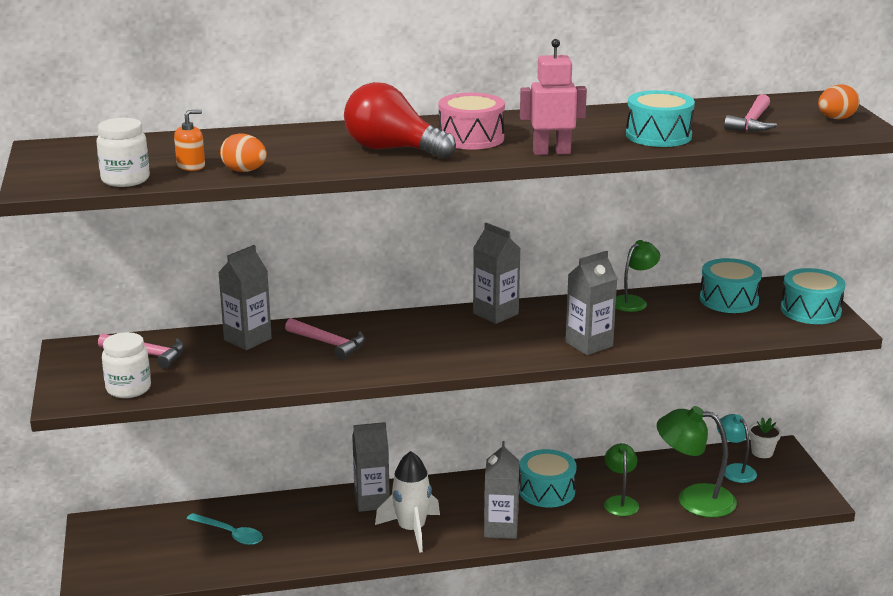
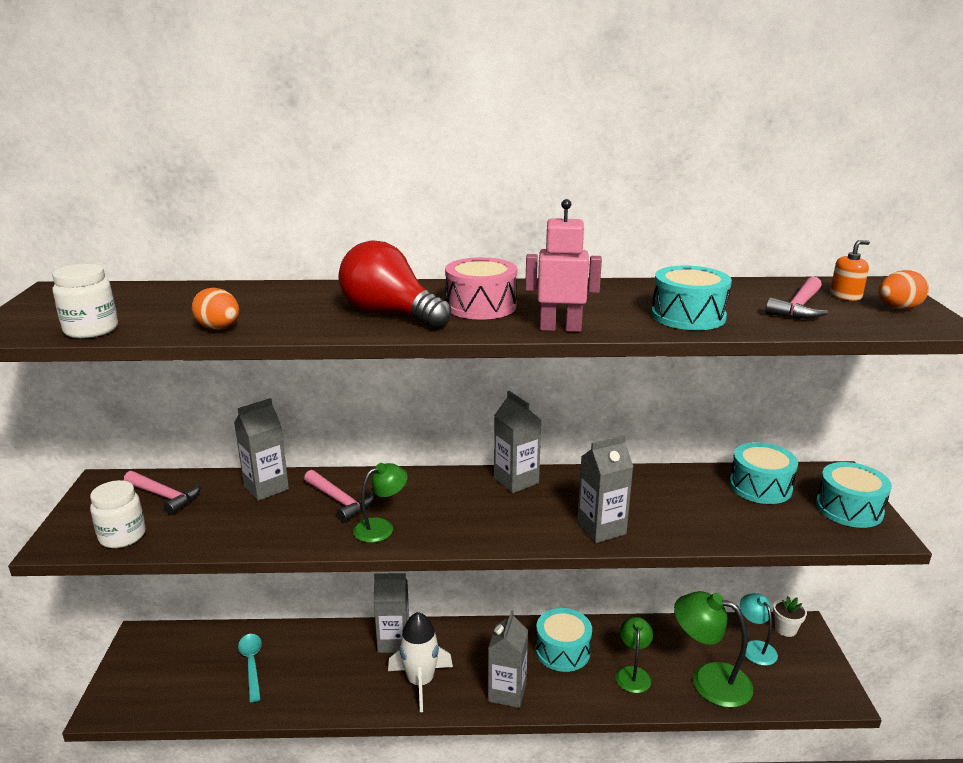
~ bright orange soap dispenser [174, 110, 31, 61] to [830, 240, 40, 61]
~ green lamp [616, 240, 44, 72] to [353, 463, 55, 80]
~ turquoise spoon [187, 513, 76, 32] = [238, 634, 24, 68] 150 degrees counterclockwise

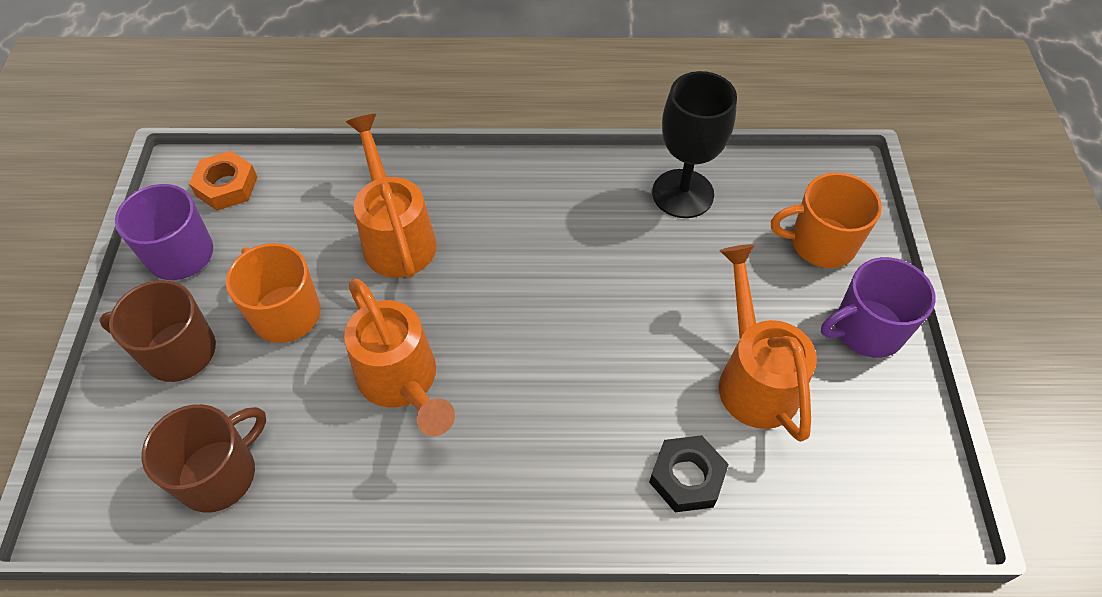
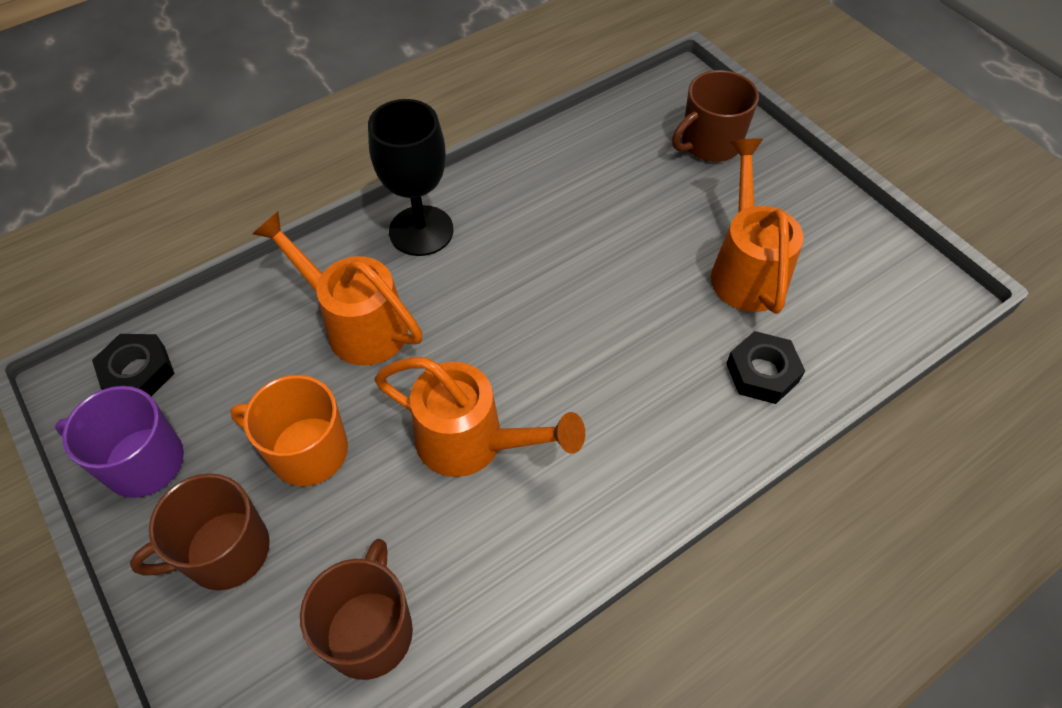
- purple tea mug [821, 257, 114, 101]
~ black chalice [652, 71, 85, 147] to [368, 99, 86, 157]
~ bright orange hexagon nut [189, 151, 68, 60] to black hexagon nut [92, 334, 82, 63]
~ bright orange tea mug [771, 172, 111, 96] to brown tea mug [672, 70, 87, 92]
~ bright orange watering pot [719, 244, 98, 198] = [711, 138, 93, 176] 45 degrees clockwise

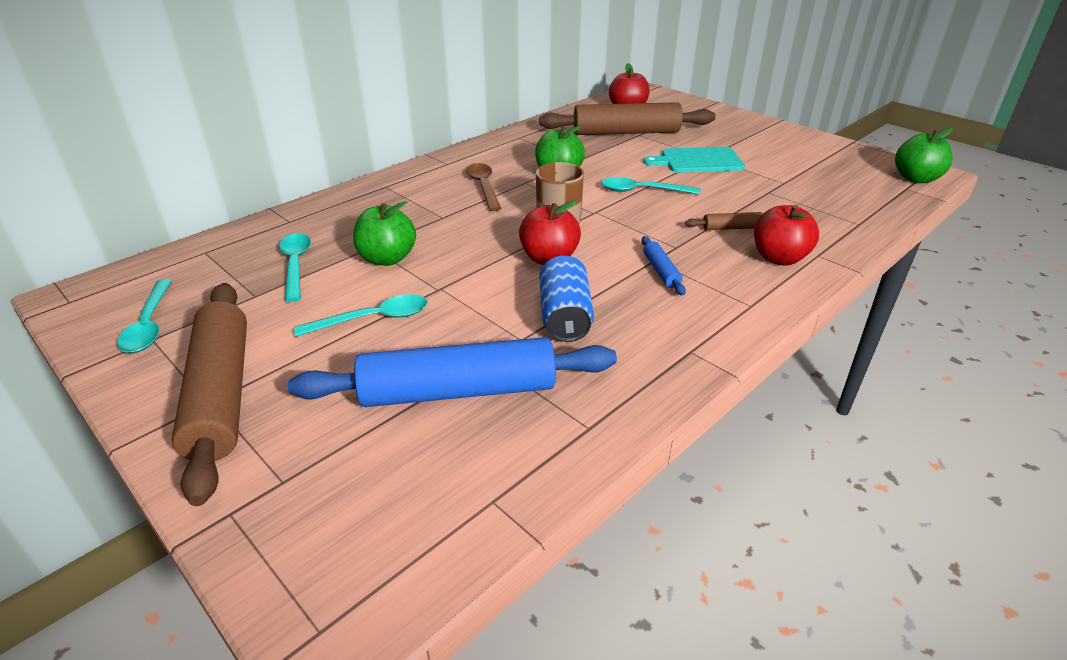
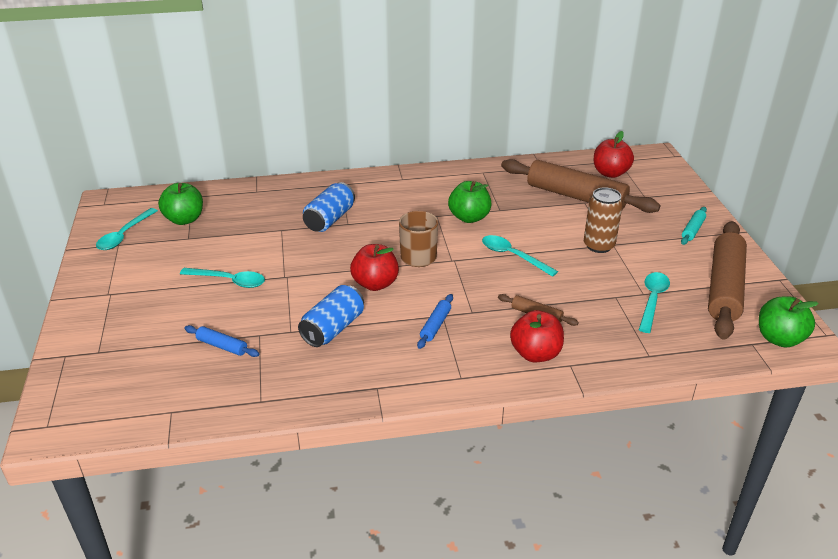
- brown spoon [466, 163, 35, 48]
+ cobalt can [303, 182, 52, 50]
+ turquoise pastry roller [681, 207, 26, 38]
~ brown pastry roller [172, 283, 75, 223] to [708, 221, 39, 119]
~ turquoise spoon [279, 233, 32, 69] to [639, 272, 31, 61]
~ green apple [353, 201, 63, 65] to [158, 183, 45, 42]
~ turquoise chopping board [643, 147, 102, 26] to brown can [584, 187, 39, 66]
~ cobalt pastry roller [288, 337, 329, 70] = [184, 325, 75, 32] x0.43

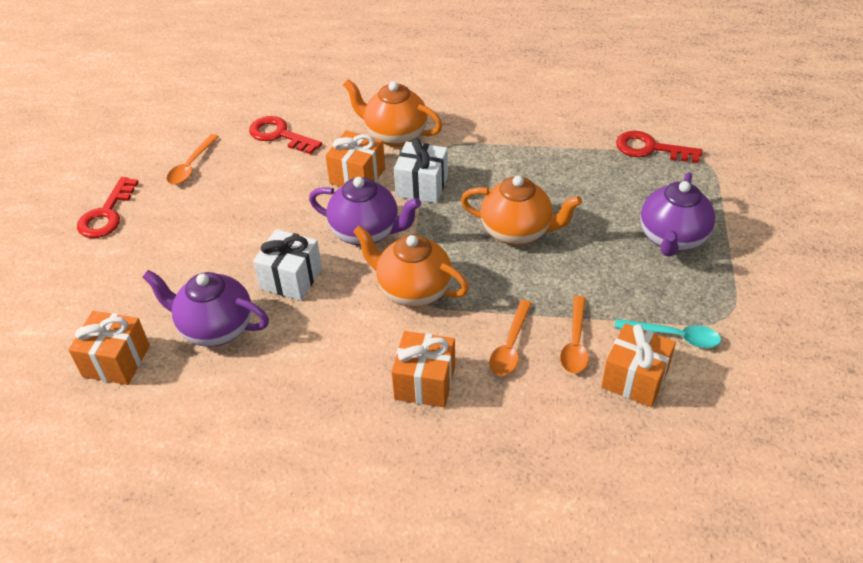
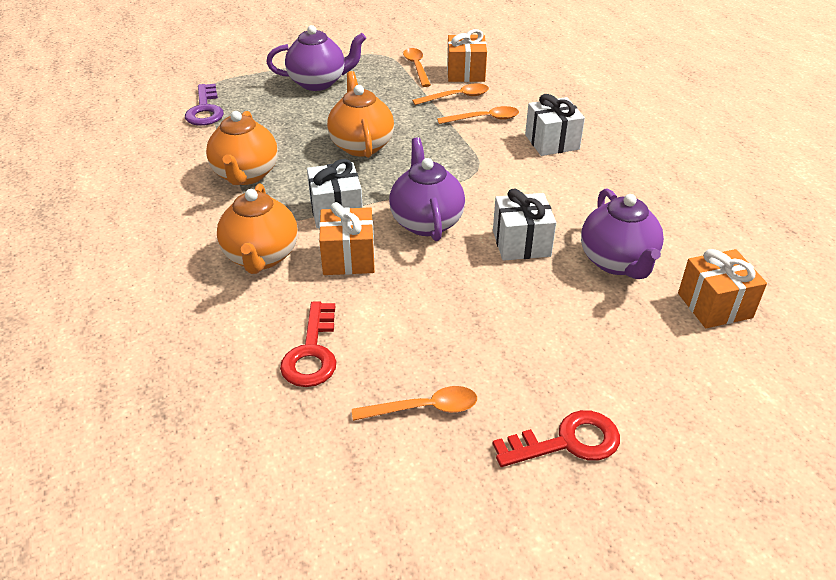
~ bright orange teapot [353, 225, 116, 82] to [206, 111, 72, 74]
~ bright orange present [391, 331, 64, 77] to snow-white present [525, 94, 60, 62]
~ turquoise spoon [615, 319, 106, 29] to bright orange spoon [403, 48, 28, 39]
~ red door key [616, 131, 86, 32] to purple door key [185, 84, 39, 42]

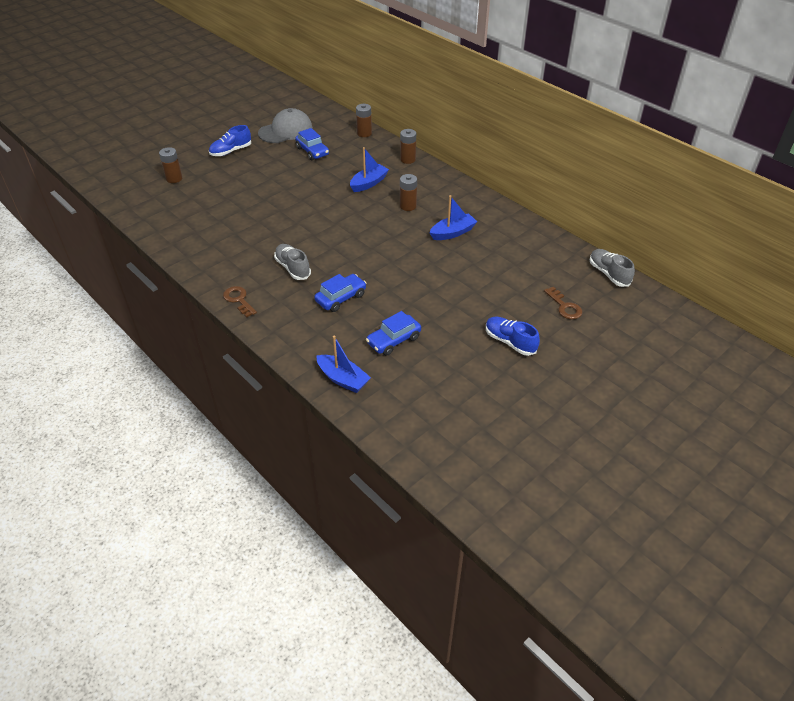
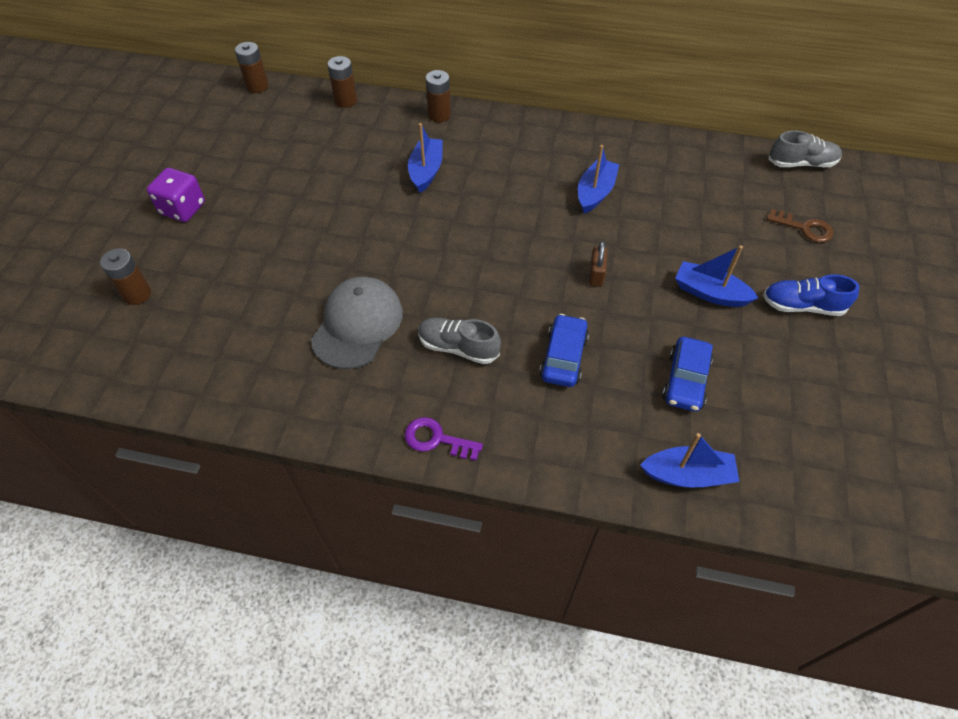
- cobalt automobile [295, 128, 34, 32]
+ brown padlock [589, 241, 18, 46]
+ cobalt sailboat [675, 245, 83, 62]
~ ash-grey baseball cap [258, 108, 55, 35] to [311, 277, 92, 92]
~ brown battery [400, 174, 17, 37] to [235, 42, 33, 51]
~ cobalt sneaker [209, 125, 42, 31] to purple die [147, 168, 58, 54]
~ brown door key [223, 286, 34, 32] to purple door key [405, 417, 78, 44]
~ ash-grey sneaker [590, 249, 45, 38] = [768, 131, 74, 36] 150 degrees clockwise

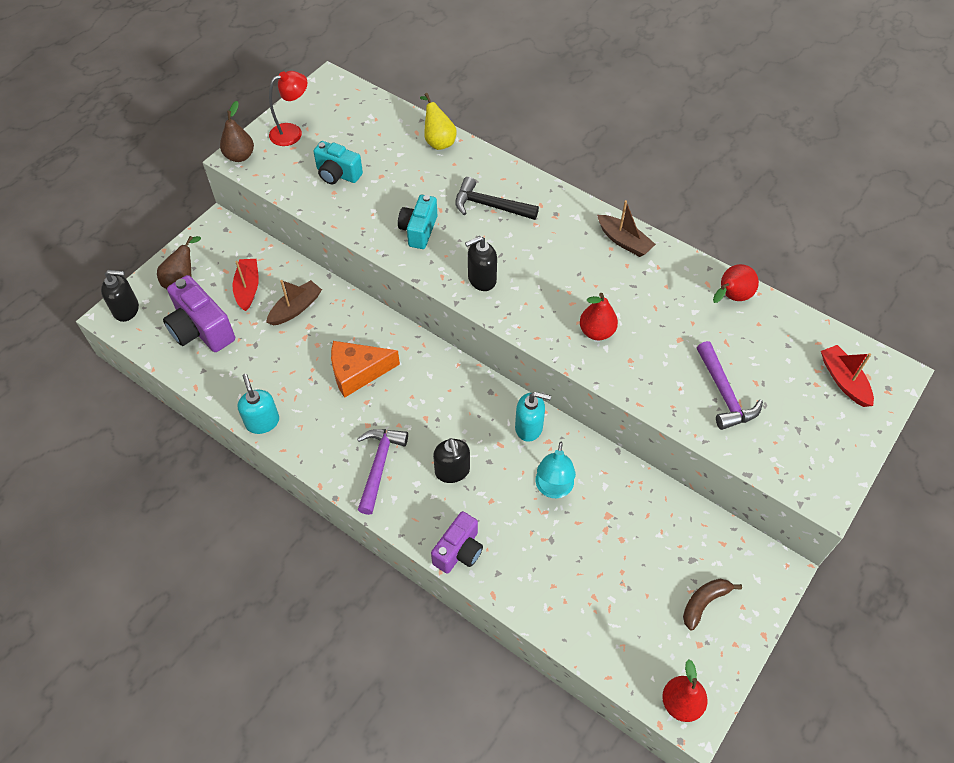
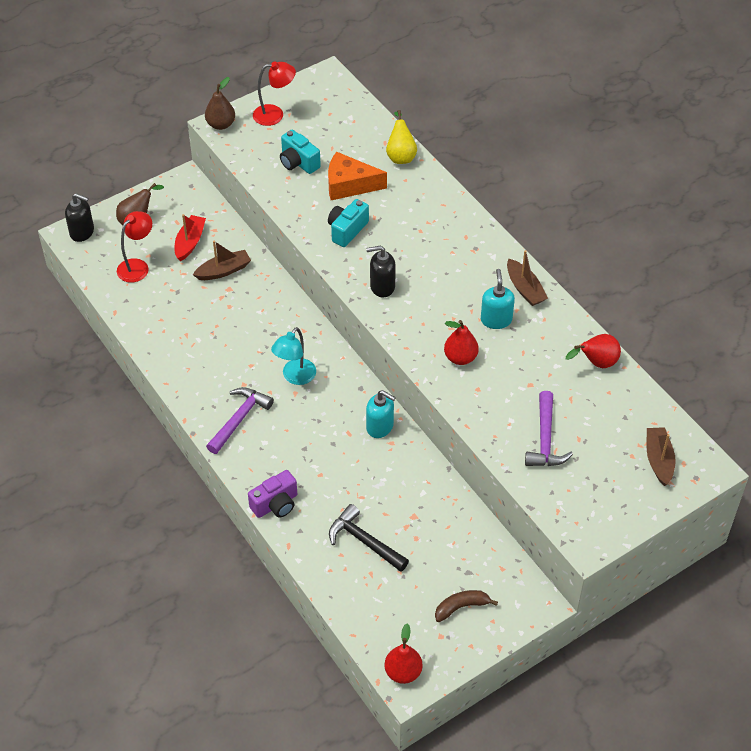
- black soap dispenser [433, 438, 37, 45]
~ turquoise soap dispenser [237, 374, 42, 60] to [481, 269, 34, 60]
~ bright orange cheese [331, 341, 69, 57] to [328, 152, 59, 48]
~ black hammer [455, 177, 84, 43] to [329, 504, 80, 68]
~ turquoise lamp [536, 442, 40, 56] to [271, 327, 45, 58]
~ purple photo camera [163, 275, 72, 77] to red lamp [117, 211, 35, 72]
~ red sailboat [821, 345, 53, 62] to brown sailboat [647, 427, 29, 59]

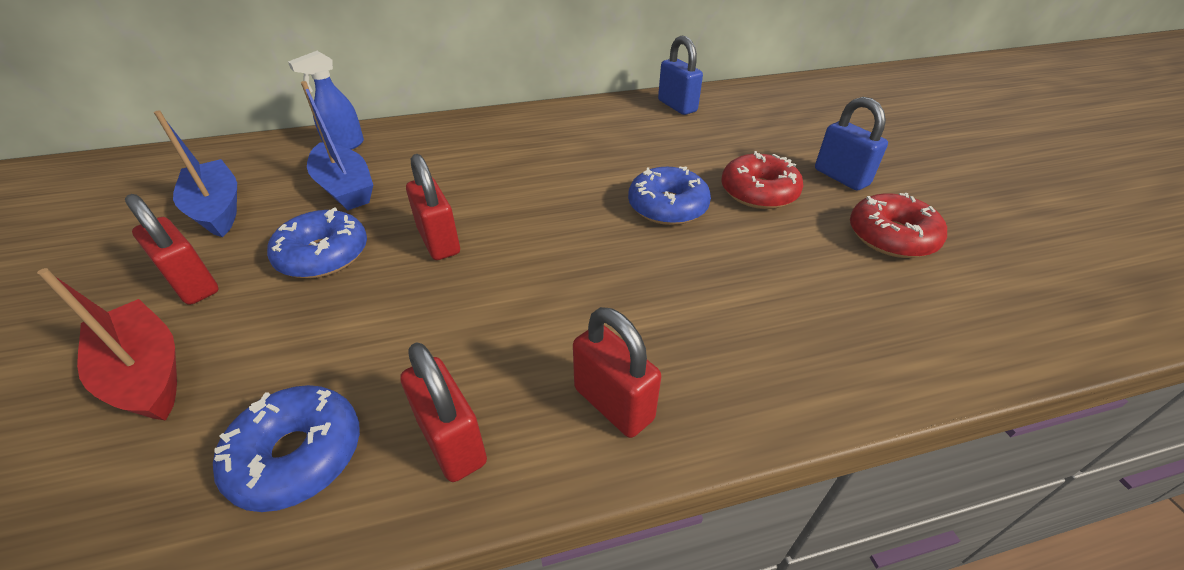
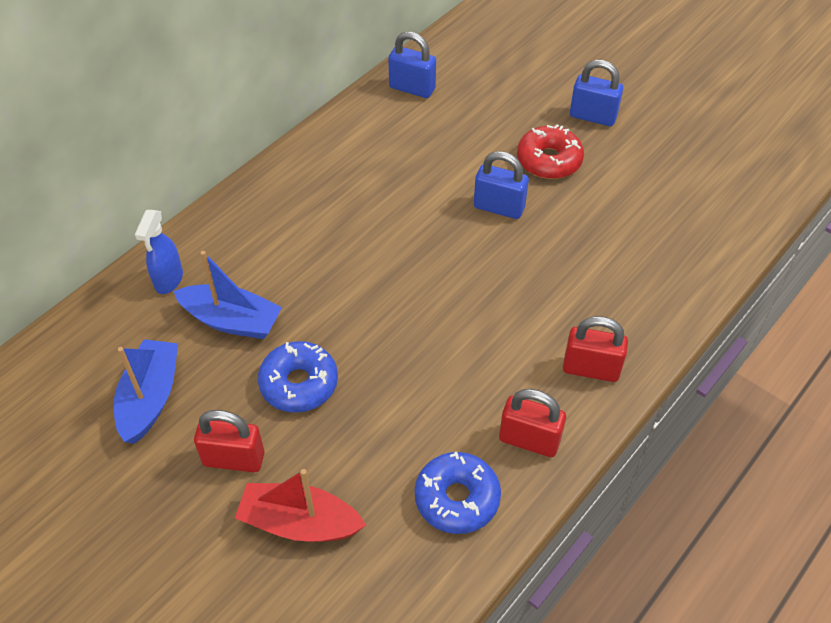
- red padlock [406, 154, 54, 106]
- red donut [850, 193, 97, 65]
~ cobalt donut [628, 167, 83, 58] to cobalt padlock [474, 151, 55, 68]
~ cobalt sailboat [154, 110, 83, 127] = [114, 339, 64, 105] 75 degrees clockwise

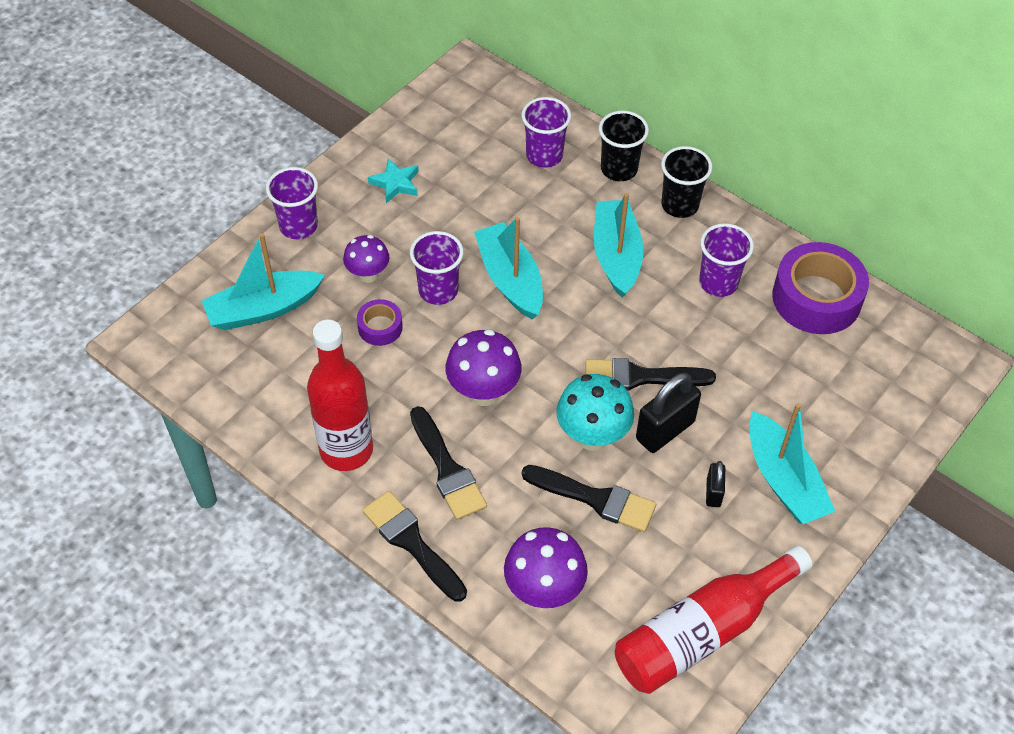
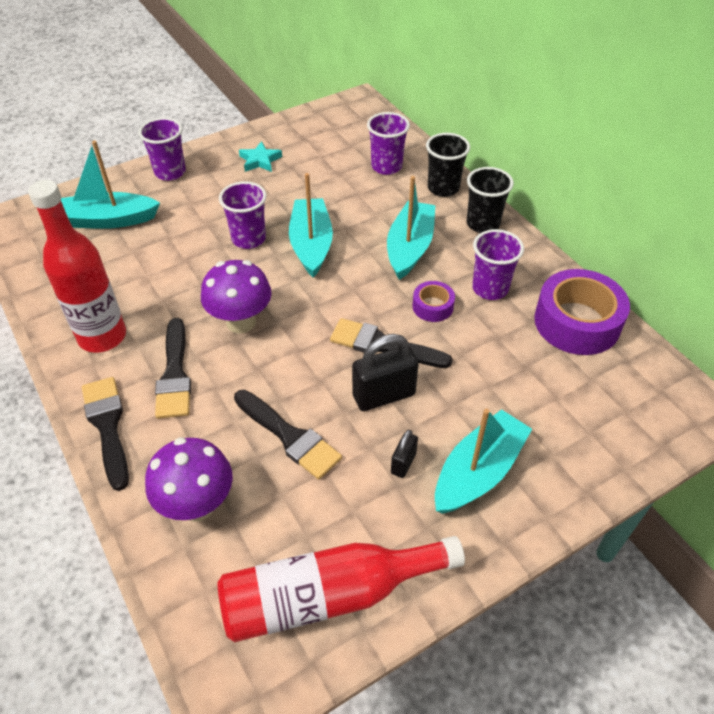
- purple fungus [343, 235, 46, 48]
- turquoise fungus [556, 374, 78, 77]
~ purple tape [357, 299, 46, 47] to [412, 281, 43, 41]
~ turquoise sailboat [749, 403, 86, 121] = [435, 409, 97, 105] 135 degrees counterclockwise

